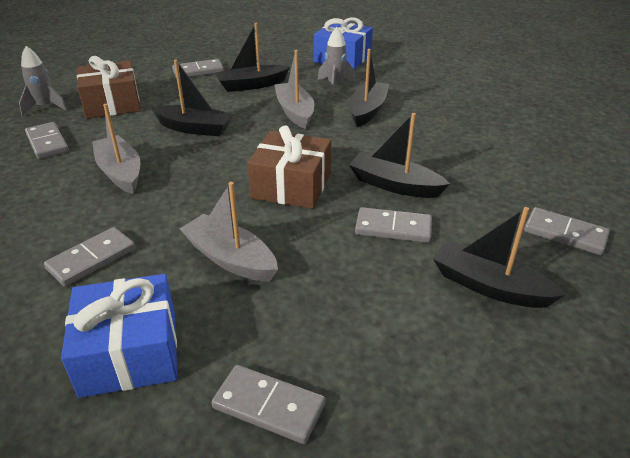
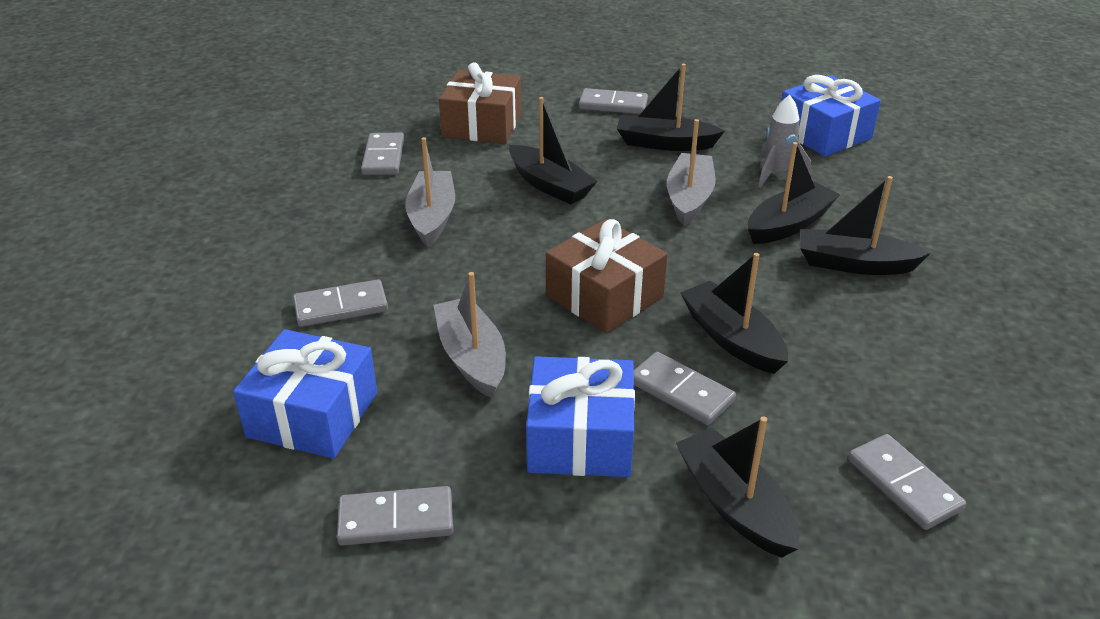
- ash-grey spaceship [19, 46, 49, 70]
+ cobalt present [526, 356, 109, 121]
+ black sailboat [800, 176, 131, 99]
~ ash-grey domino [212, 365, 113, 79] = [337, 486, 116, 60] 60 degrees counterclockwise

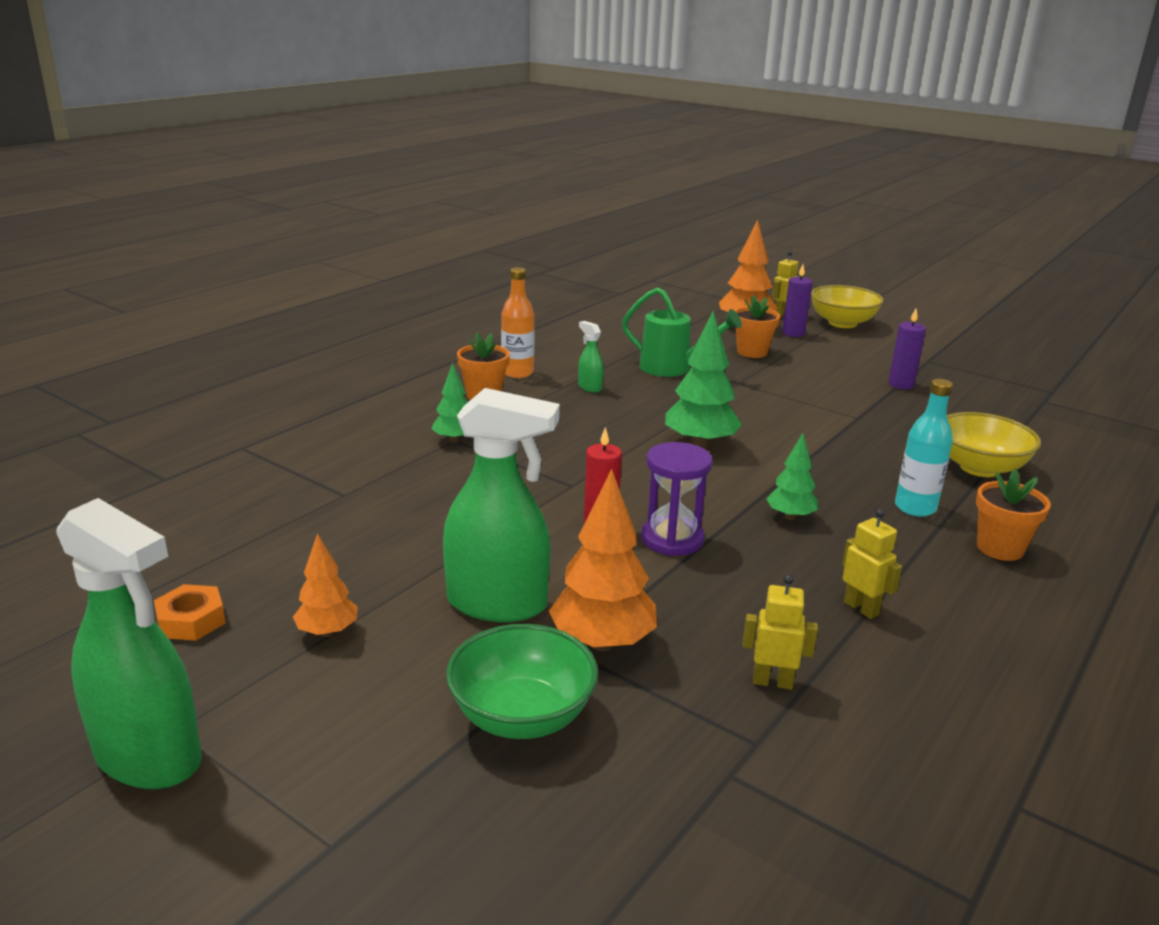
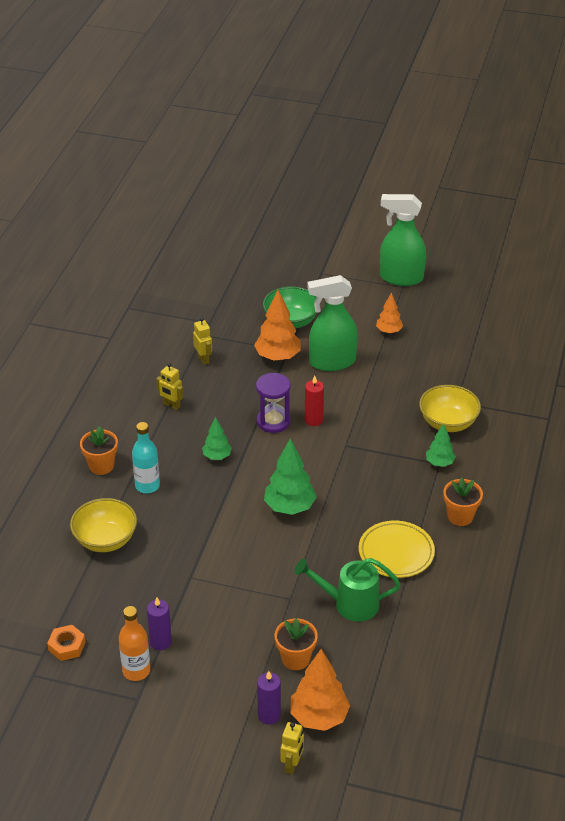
~ bright orange hexagon nut [154, 584, 72, 57] to [47, 625, 38, 36]
~ bright orange drink bottle [501, 267, 34, 111] to [119, 606, 31, 75]
~ golden deep dish [811, 285, 73, 43] to [419, 385, 62, 47]
~ green sprayer [578, 321, 26, 72] to golden dinner plate [359, 521, 76, 57]
~ golden robot [742, 575, 76, 115] = [193, 317, 19, 48] 105 degrees counterclockwise

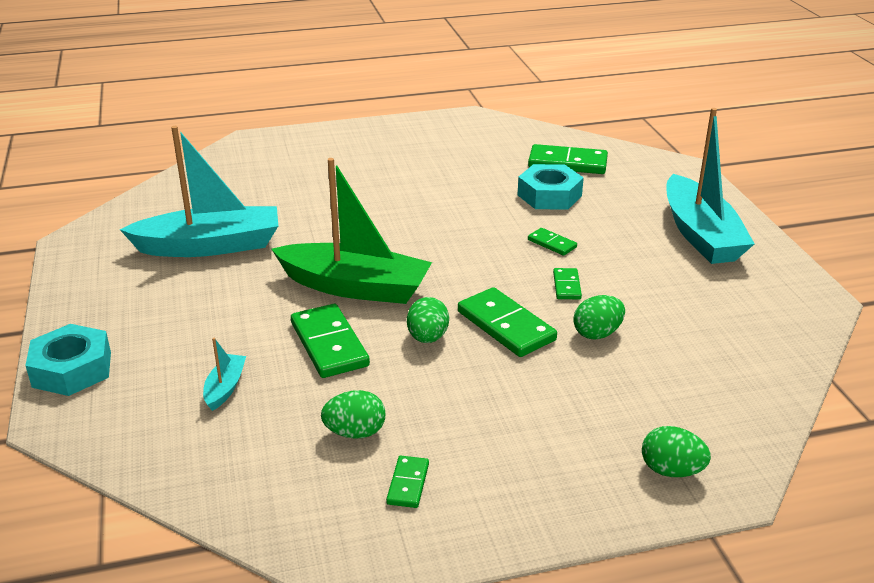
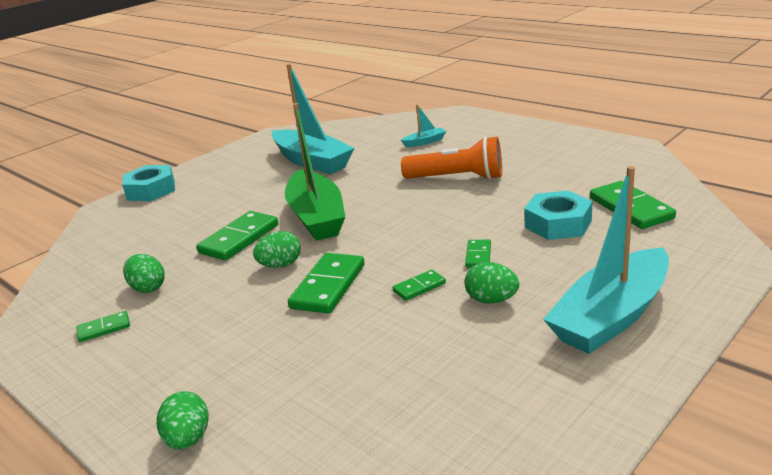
+ bright orange torch [401, 136, 101, 44]
~ turquoise sailboat [203, 338, 43, 73] to [401, 104, 45, 43]
~ green toy egg [573, 295, 52, 45] to [464, 262, 55, 42]

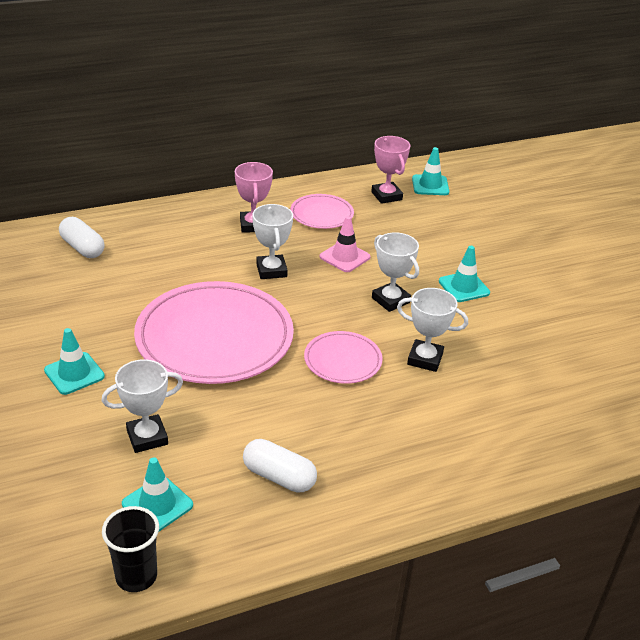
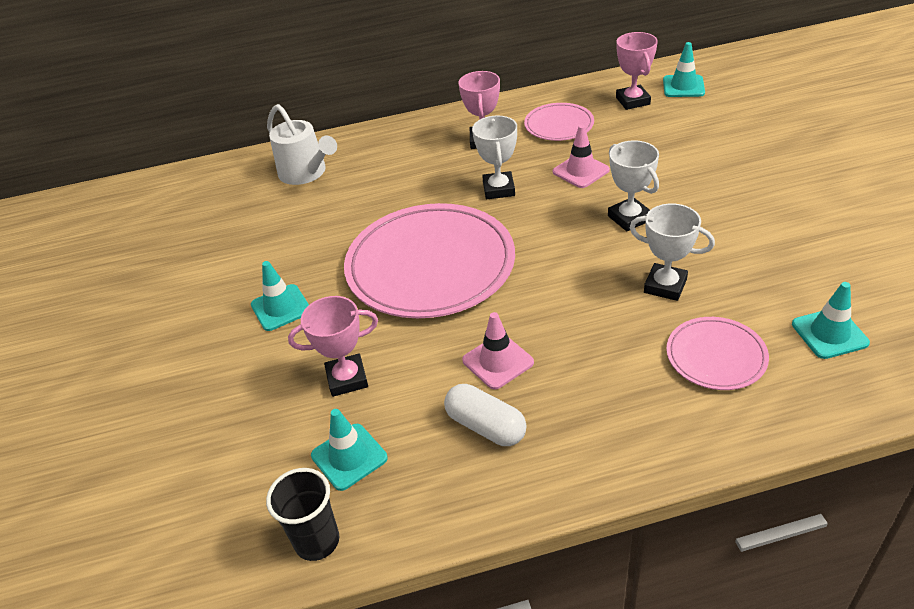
+ rose-pink road cone [462, 312, 72, 78]
~ rose-pink dinner plate [304, 331, 79, 53] to [666, 317, 103, 73]
~ turquoise road cone [439, 246, 51, 56] to [792, 282, 78, 77]
~ snow-white pill [59, 217, 45, 41] to snow-white watering pot [267, 104, 70, 81]
~ snow-white prize cup [102, 359, 81, 94] to rose-pink prize cup [288, 296, 90, 101]

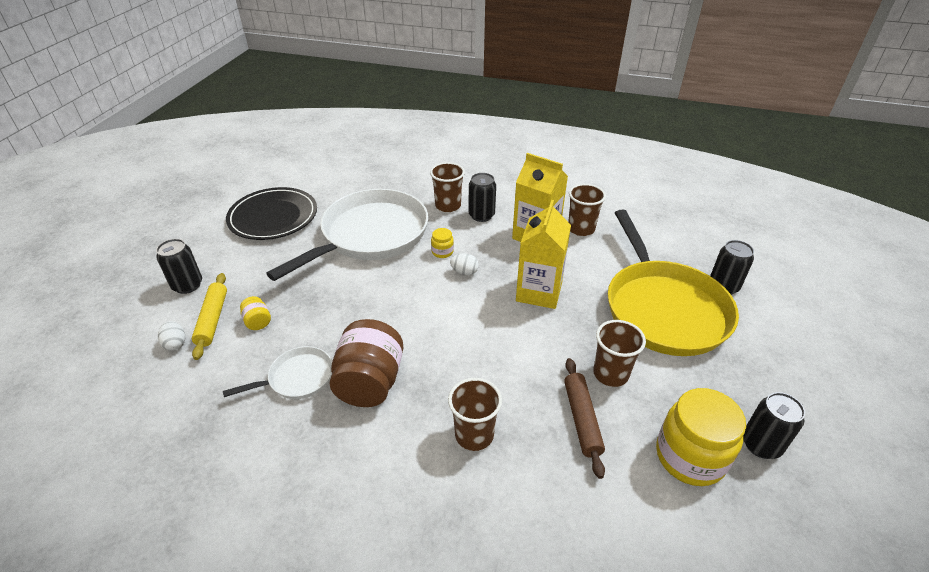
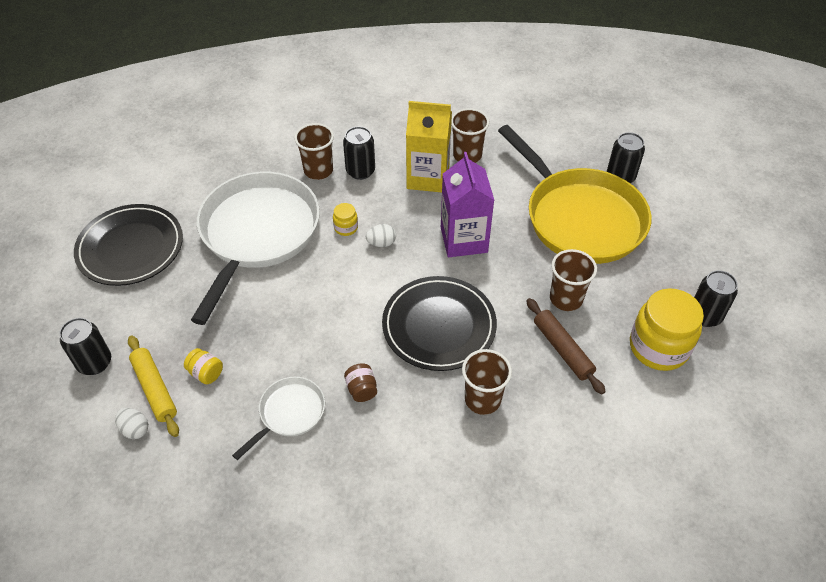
+ black dinner plate [382, 276, 115, 95]
~ golden juice carton [516, 200, 55, 109] to purple juice carton [441, 152, 53, 105]
~ brown preserve jar [329, 319, 74, 88] = [344, 363, 33, 39] x0.45

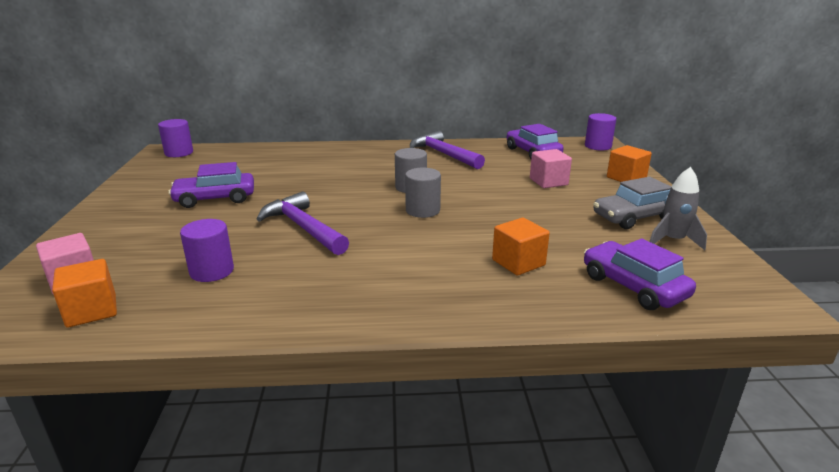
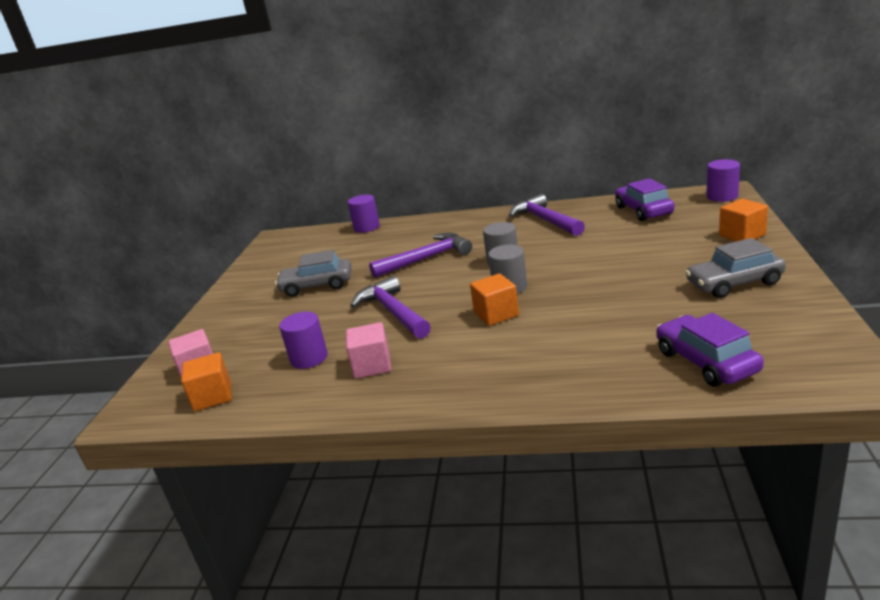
- ash-grey spaceship [649, 167, 58, 83]
+ purple hammer [369, 233, 103, 45]
~ purple cylinder [158, 119, 35, 38] to [348, 194, 32, 39]
~ bright orange solid cube [492, 218, 58, 58] to [470, 274, 49, 52]
~ rose-pink solid cube [530, 149, 42, 39] to [346, 322, 45, 57]
~ purple automobile [168, 162, 86, 46] to ash-grey automobile [275, 250, 77, 47]

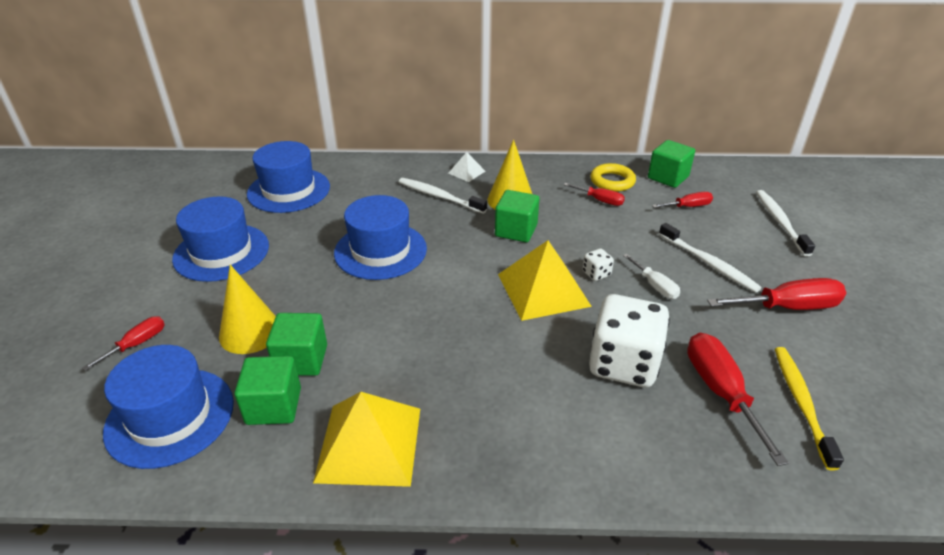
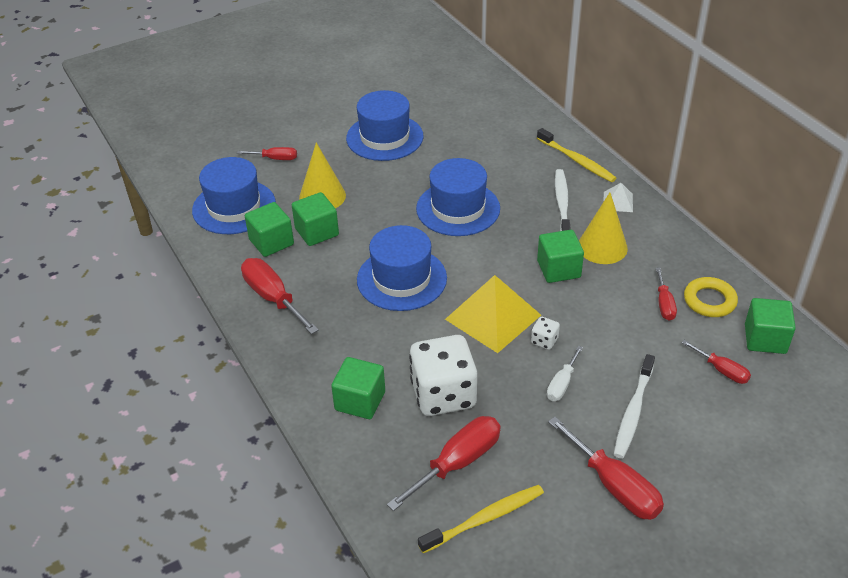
- snow-white tooth brush [756, 190, 59, 66]
+ green solid cube [331, 357, 54, 62]
+ golden tooth brush [537, 128, 79, 54]
~ cobalt top hat [247, 141, 83, 72] to [357, 225, 90, 86]
~ golden pyramid shape [313, 392, 107, 95] to red screwdriver [241, 258, 78, 76]

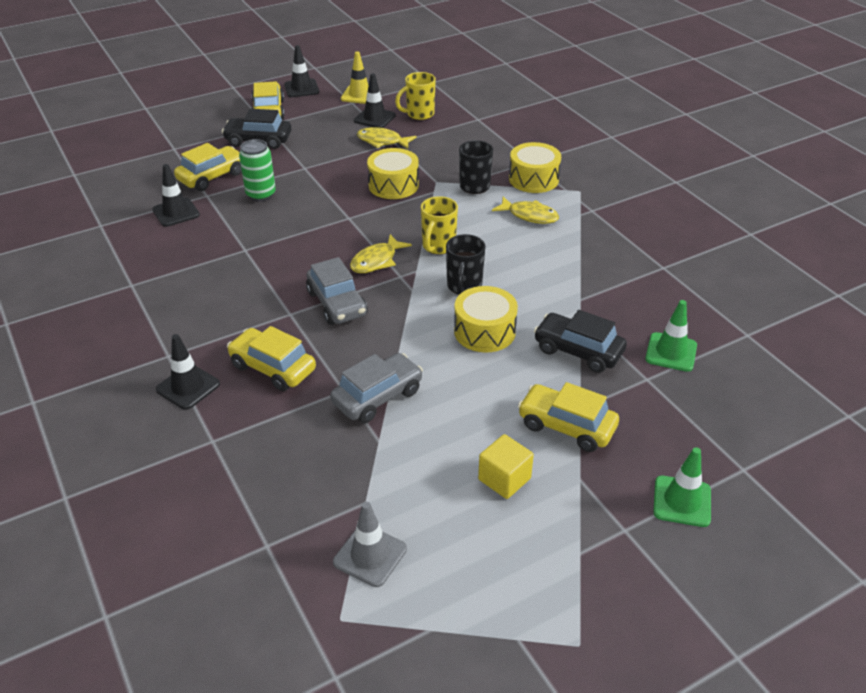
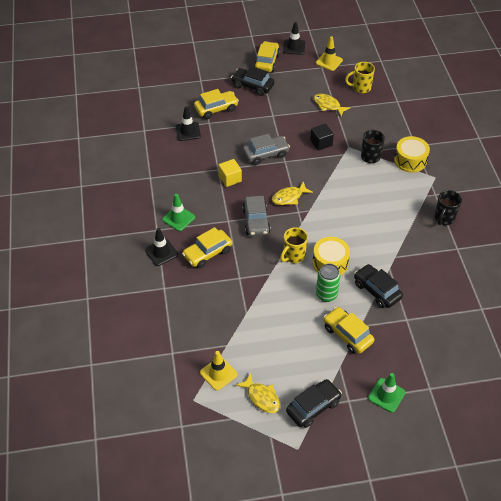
- black road cone [354, 74, 42, 54]
+ black automobile [286, 379, 56, 49]
~ green can [239, 139, 37, 63] to [316, 264, 24, 38]
~ ash-grey automobile [330, 353, 93, 70] to [243, 134, 47, 31]
~ golden tea mug [421, 196, 37, 59] to [280, 227, 28, 36]
~ black tea mug [446, 234, 39, 61] to [434, 190, 28, 35]
~ golden solid cube [478, 434, 56, 65] to [218, 159, 24, 28]
~ golden fish figure [492, 197, 67, 27] to [235, 372, 45, 41]
~ green road cone [645, 300, 52, 72] to [162, 194, 33, 37]
~ golden snare drum [367, 148, 52, 51] to black solid cube [310, 124, 24, 27]
~ ash-grey road cone [333, 502, 74, 85] to golden road cone [200, 351, 38, 40]
~ golden automobile [227, 326, 89, 65] = [182, 227, 50, 41] 90 degrees counterclockwise

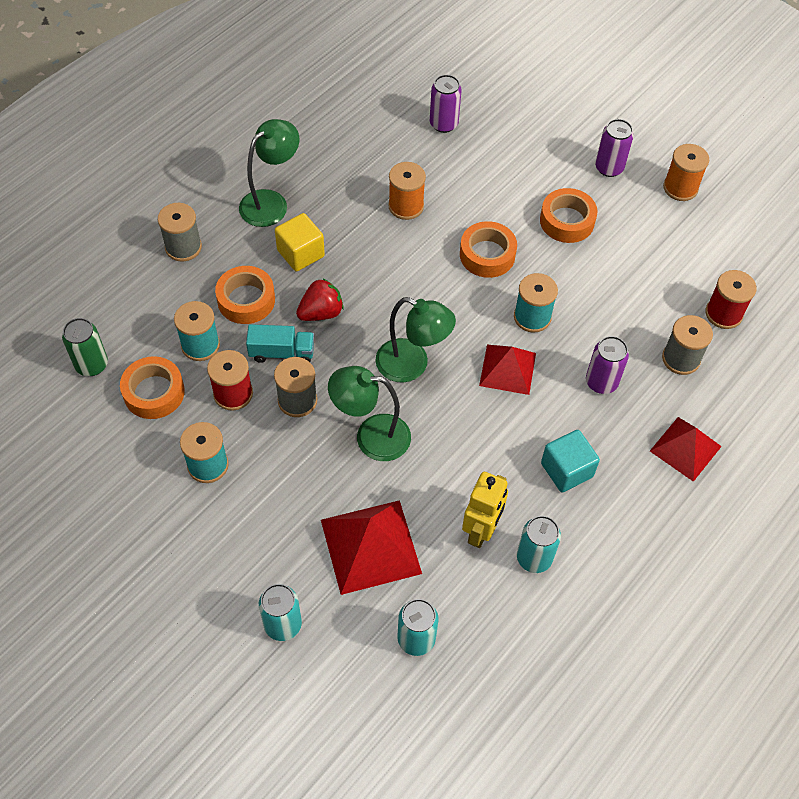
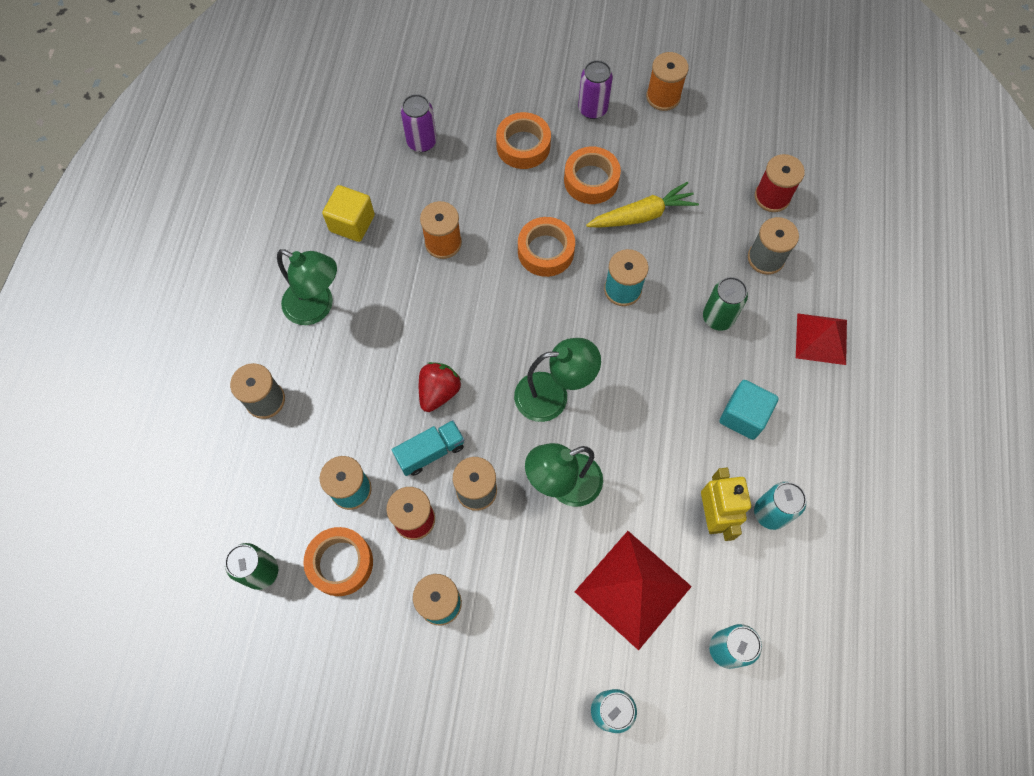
- red pyramid shape [479, 345, 57, 50]
+ golden toy carrot [586, 182, 113, 46]
~ bright orange tape [215, 266, 60, 58] to [496, 112, 55, 57]
~ golden solid cube [275, 213, 50, 58] to [322, 185, 53, 57]
~ purple can [586, 336, 43, 58] to green can [703, 277, 45, 54]
~ green lamp [239, 119, 60, 108] = [277, 249, 60, 76] 105 degrees clockwise

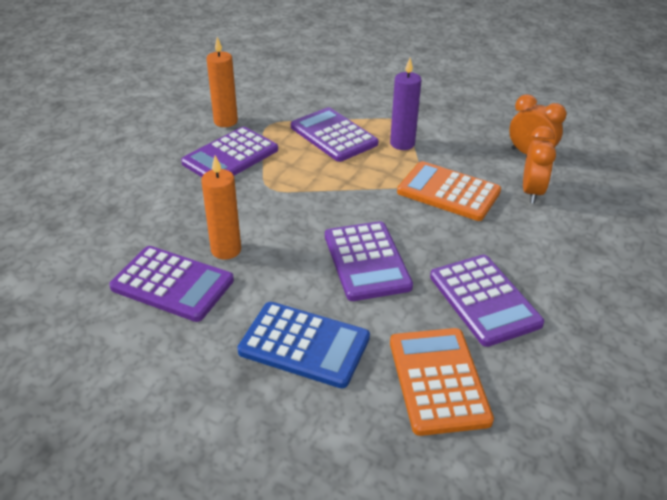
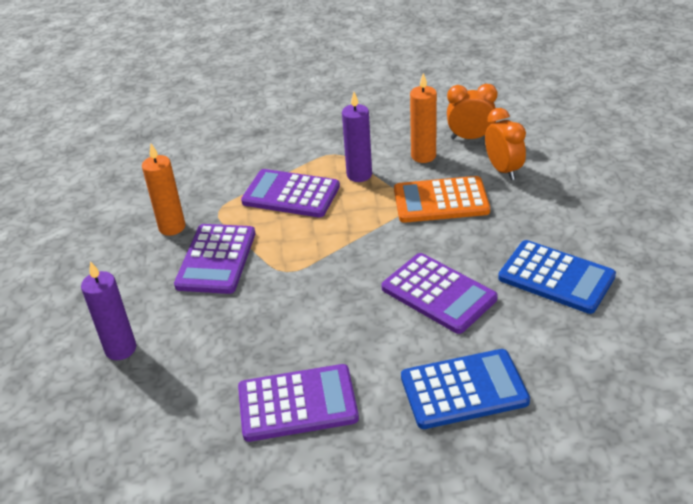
- bright orange adding machine [390, 328, 104, 108]
+ purple pillar candle [81, 261, 55, 99]
~ bright orange pillar candle [201, 155, 40, 105] to [410, 73, 27, 90]
~ purple adding machine [430, 255, 114, 92] to cobalt adding machine [498, 240, 118, 74]

